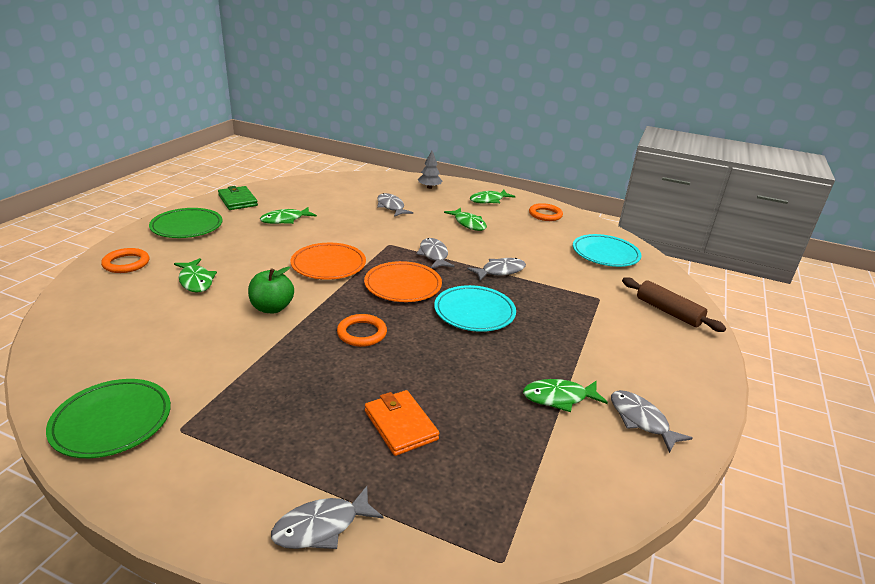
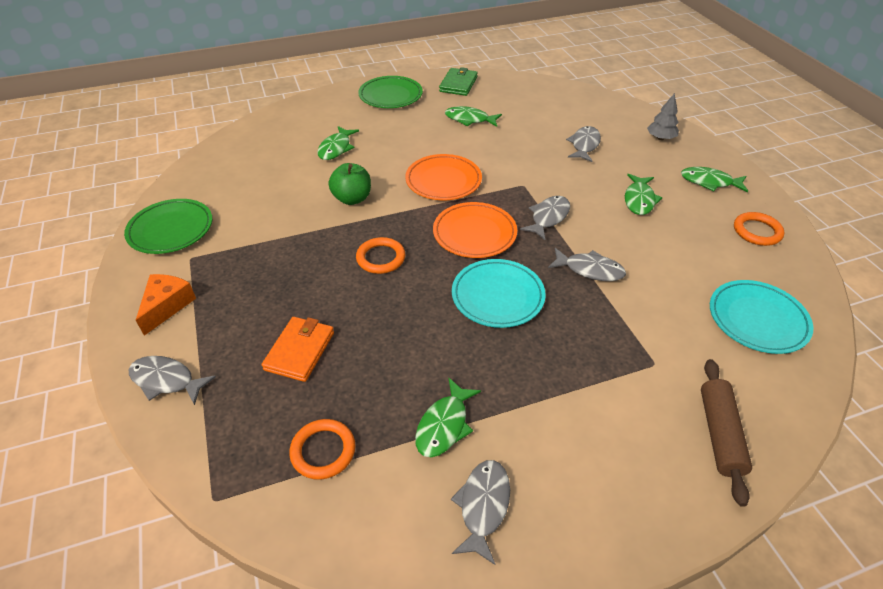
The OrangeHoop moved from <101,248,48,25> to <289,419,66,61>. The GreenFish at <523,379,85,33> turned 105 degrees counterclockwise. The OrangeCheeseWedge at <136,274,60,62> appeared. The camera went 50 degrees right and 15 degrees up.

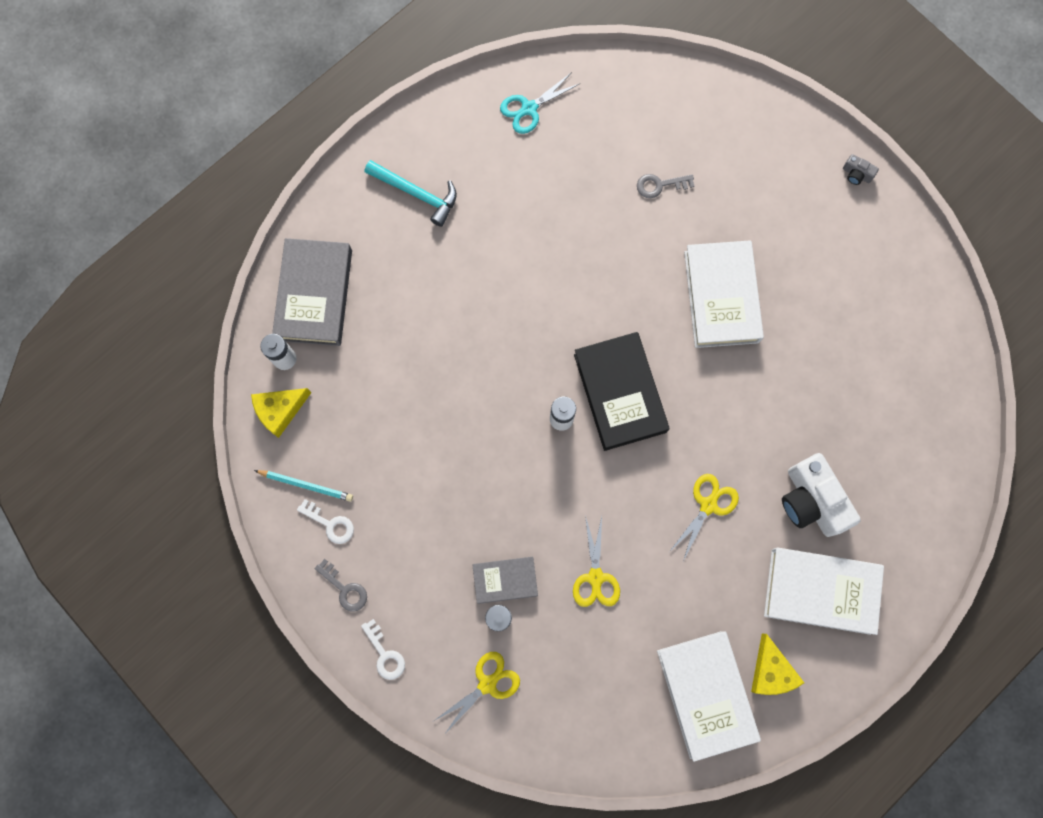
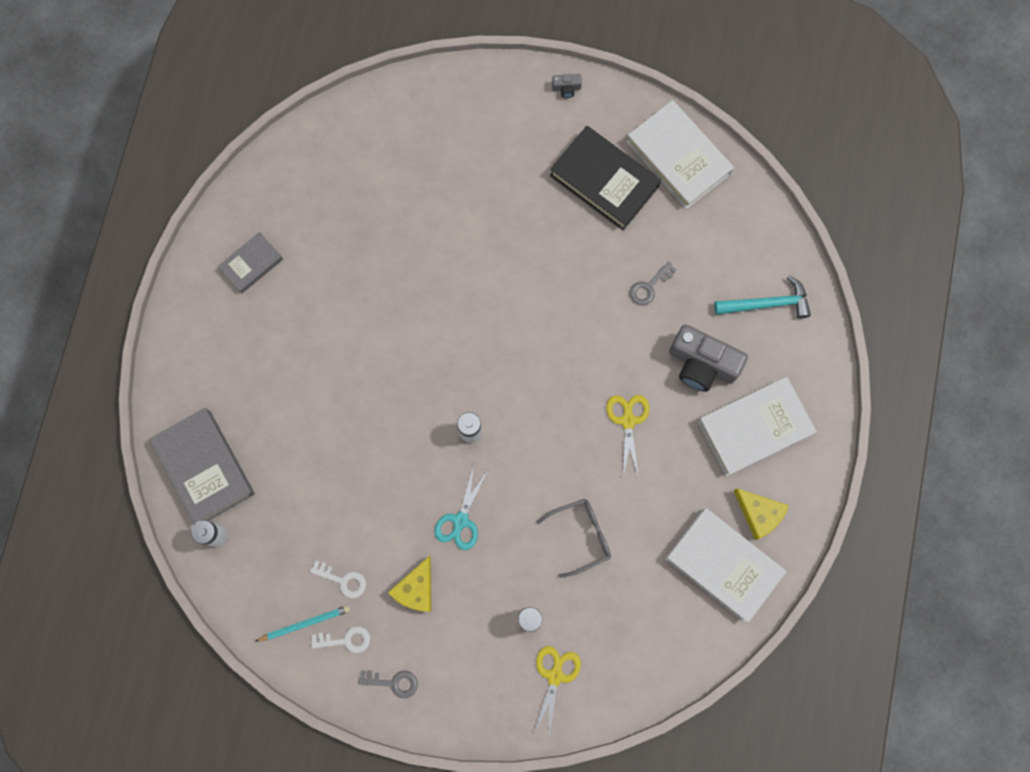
The GoldenCheeseWedge moved from <251,388,61,50> to <388,556,43,56>. The SnowWhiteDoorKey moved from <361,619,44,61> to <310,561,56,37>. The TurquoiseClawHammer moved from <365,160,92,67> to <714,276,97,43>. The GreyHardback moved from <472,557,66,47> to <218,232,65,62>. The TurquoiseScissors moved from <500,72,81,62> to <435,465,53,85>. The GoldenScissors at <573,515,47,92> was replaced by the GreyEyeglasses at <536,499,75,79>. The JetBlackHardback moved from <574,332,96,119> to <550,126,111,104>. The GreyDoorKey moved from <637,174,57,24> to <630,261,47,45>. The SnowWhiteHardback moved from <684,240,80,108> to <626,100,108,109>. The SnowWhiteCamera at <782,453,79,84> became the GreyCamera at <669,324,79,68>. The camera went 35 degrees left and 0 degrees up.

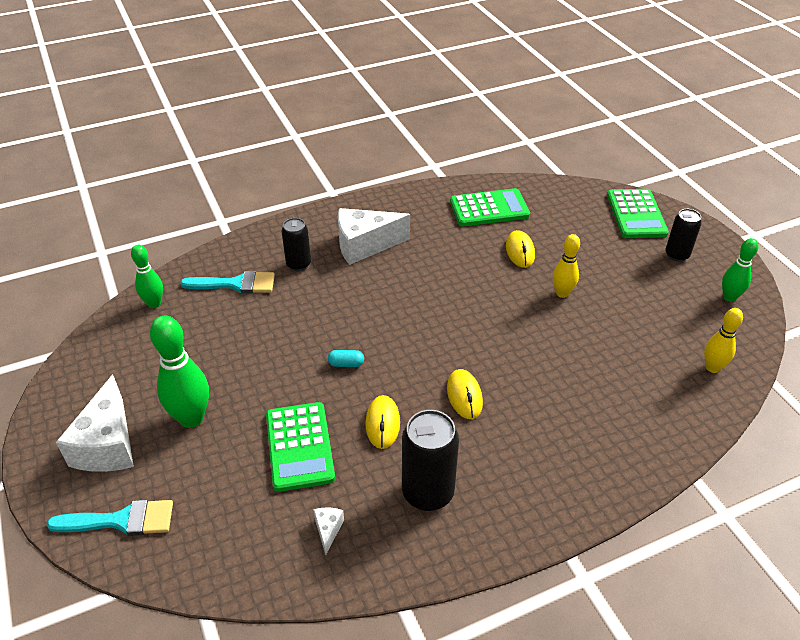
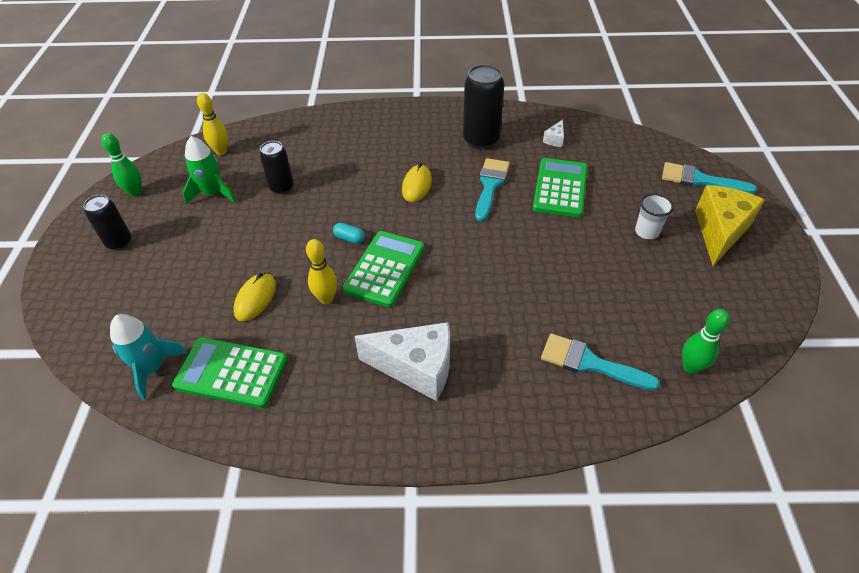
The SnowWhiteCheeseWedge at <56,375,78,97> became the GoldenCheeseWedge at <695,185,70,81>. The GreenSkittle at <150,316,59,112> was replaced by the SnowWhiteTumbler at <635,194,39,45>. The JetBlackSodaCan moved from <282,218,29,53> to <260,141,34,54>. The TurquoisePillShape moved from <328,350,36,17> to <333,223,32,21>. The GoldenPcMouse at <365,395,35,54> was replaced by the TurquoisePaintBrush at <475,158,35,63>. The GoldenSkittle moved from <553,234,27,64> to <306,239,31,65>. The GreenCalculator moved from <607,189,62,49> to <343,231,81,76>. The TurquoiseSpaceship at <110,314,78,87> appeared. The GreenSpaceship at <183,136,53,69> appeared. The camera went 155 degrees left and 5 degrees up.

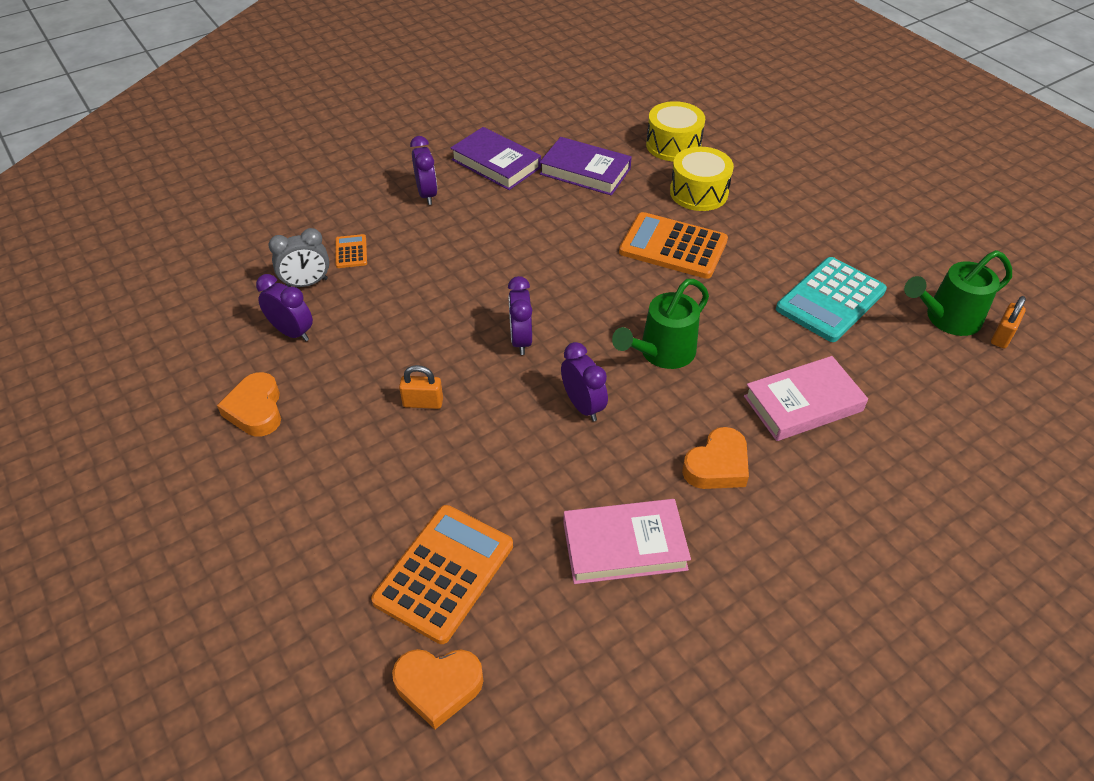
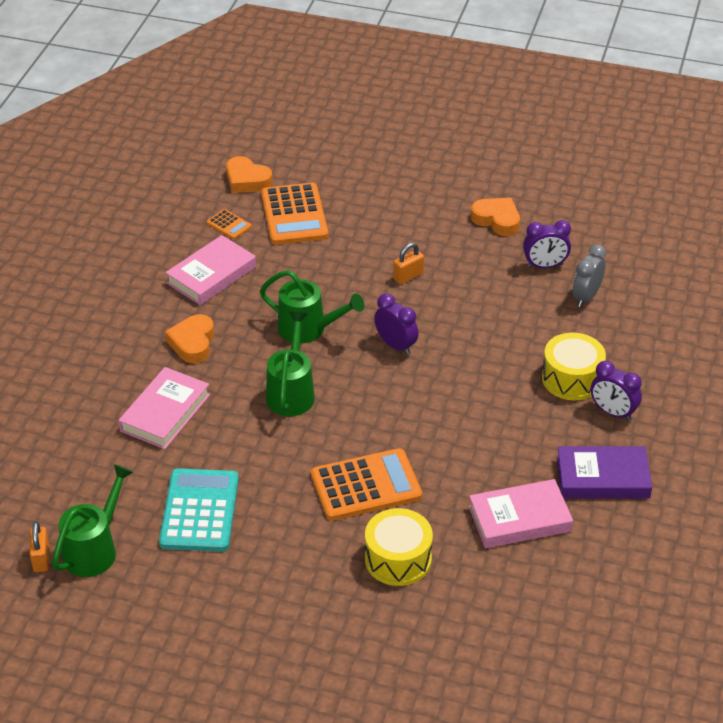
The OrangeCalculator moved from <335,234,32,34> to <207,209,45,30>. The OrangeHeartShape at <392,649,91,80> turned 105 degrees counterclockwise. The RoyalPurpleHardback at <539,137,93,59> became the RosePinkHardback at <469,479,104,69>. The RoyalPurpleClock at <561,342,47,80> was replaced by the GreenWateringCan at <260,270,104,74>. The GoldenDrum moved from <646,101,59,60> to <542,332,64,68>. The camera went 140 degrees right and 5 degrees down.

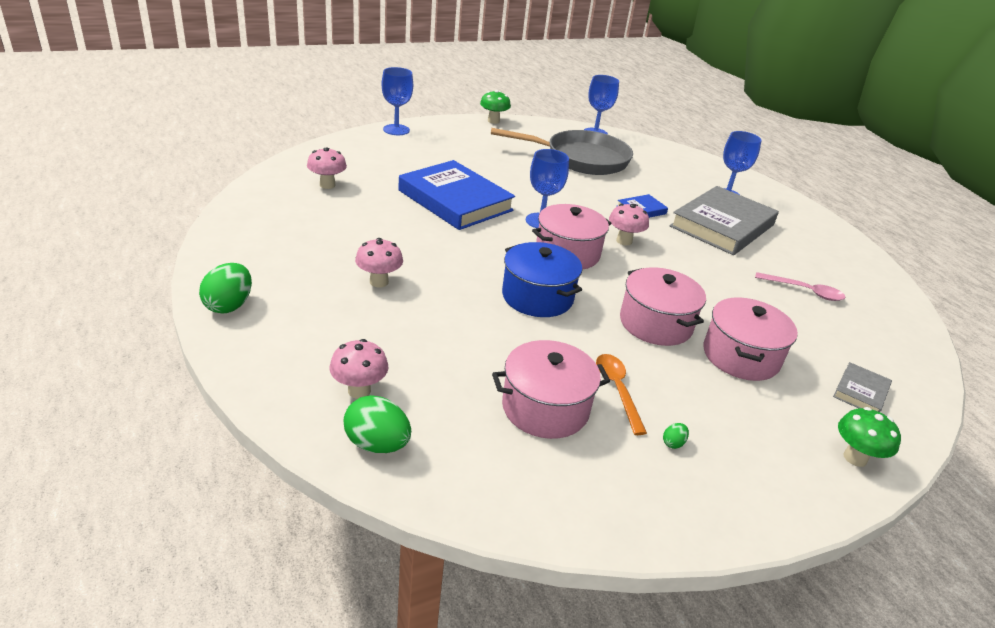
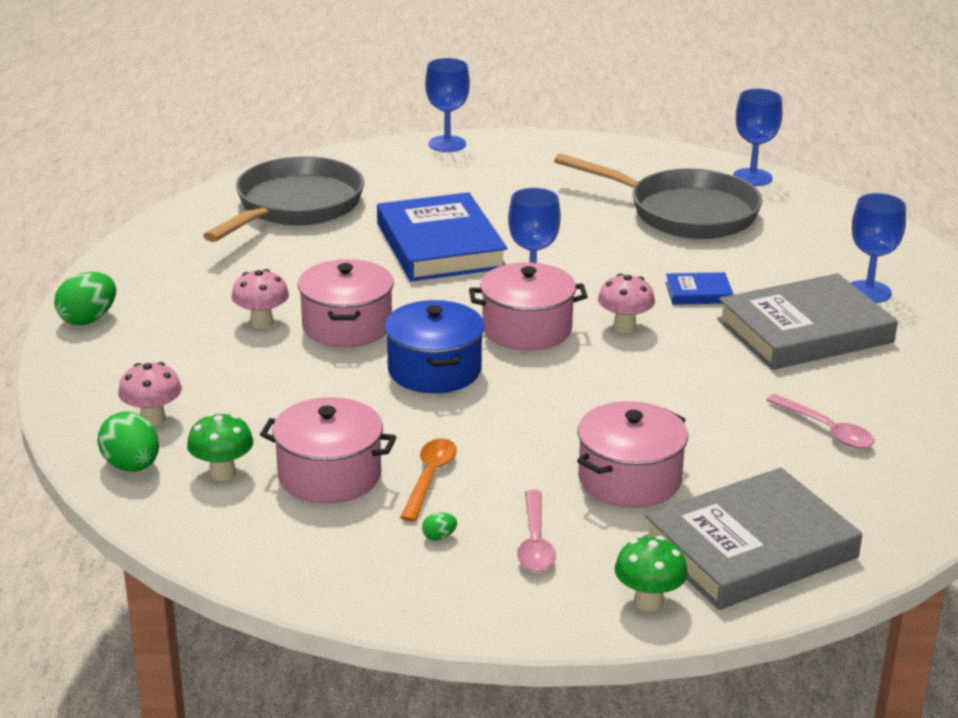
The RosePinkFungus at <307,148,40,41> was replaced by the GreyPan at <203,156,161,86>. The GreenFungus moved from <480,90,31,34> to <187,413,66,68>. The RosePinkPot moved from <620,267,86,79> to <298,259,96,88>. The GreyHardback at <833,362,59,50> changed to 2.26 times the size. The RosePinkTablespoon at <517,490,39,82> appeared. The camera went 30 degrees right and 5 degrees down.

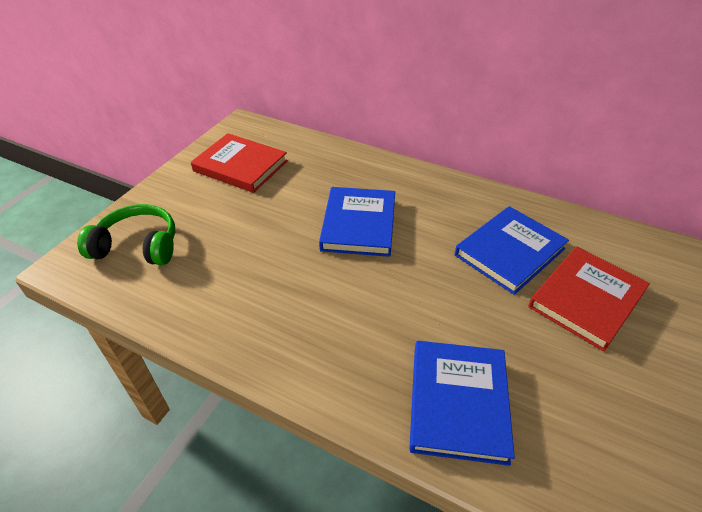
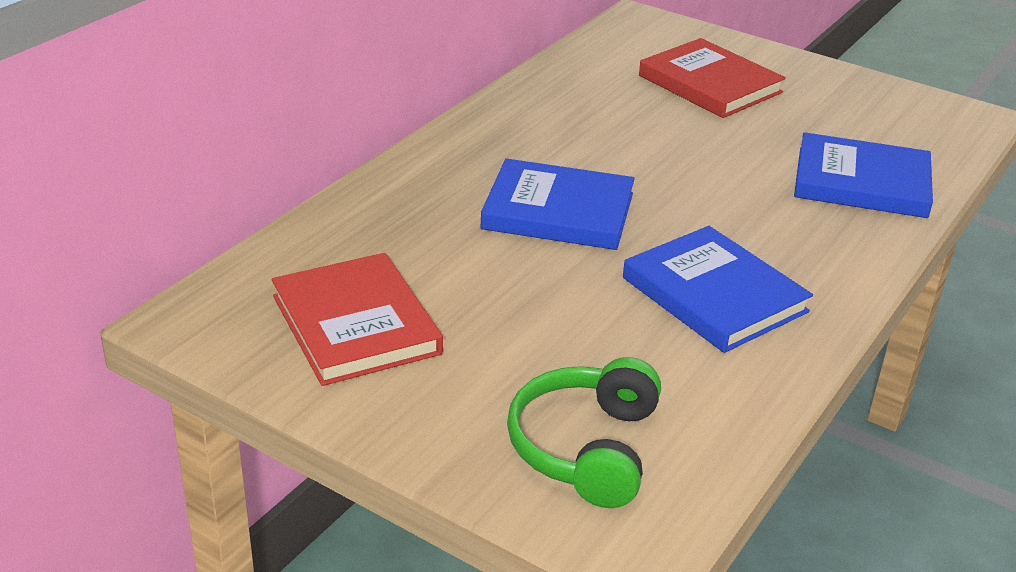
The ScarletHardback at <191,133,97,60> turned 60 degrees counterclockwise. The CobaltHardback moved from <455,206,114,89> to <623,226,190,127>. The camera went 85 degrees left and 10 degrees down.

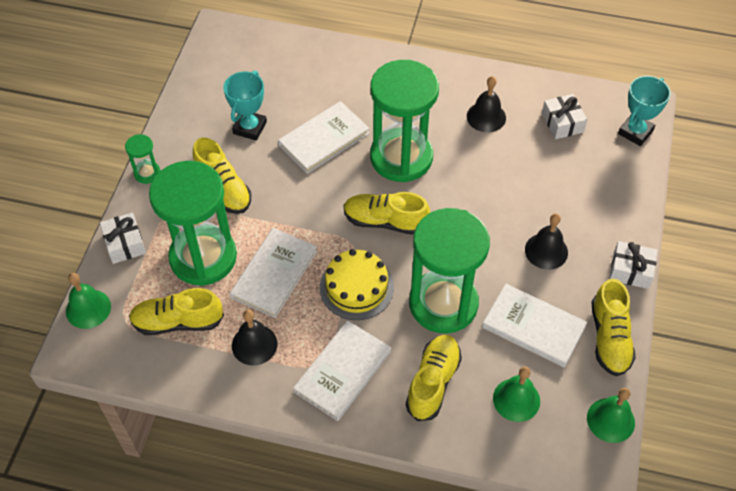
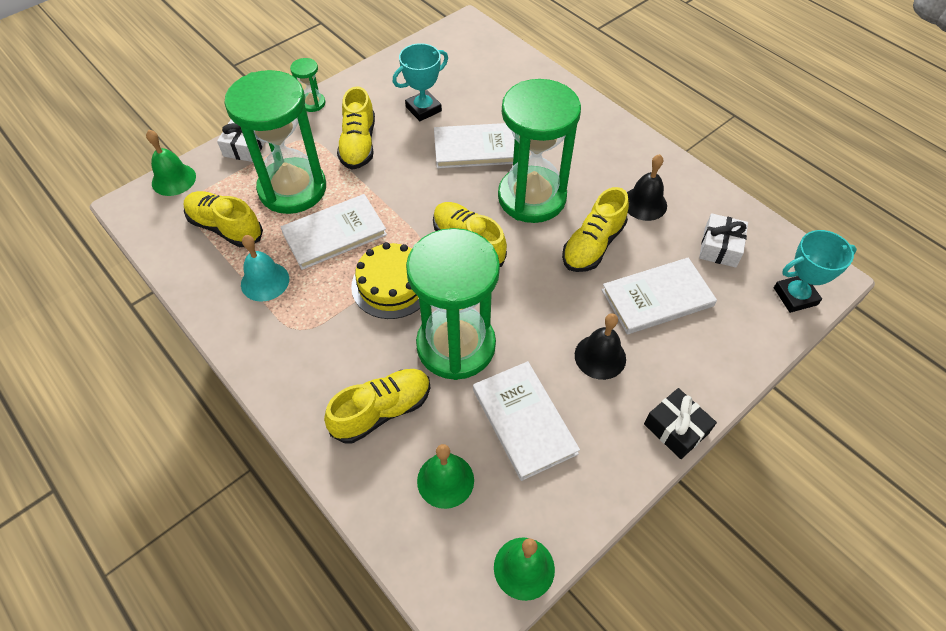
The JetBlackHandBell at <232,310,45,55> became the TurquoiseHandBell at <241,235,48,67>. The SnowWhiteHardback moved from <293,320,98,101> to <602,258,115,76>. The GoldenShoe moved from <591,279,45,97> to <562,187,67,85>. The SnowWhiteGift at <609,241,49,48> became the JetBlackGift at <644,388,73,71>. The camera went 35 degrees right and 0 degrees up.

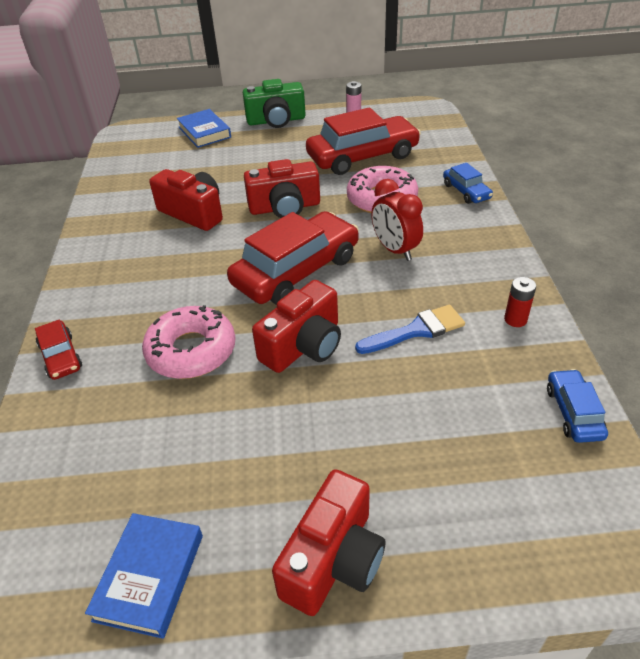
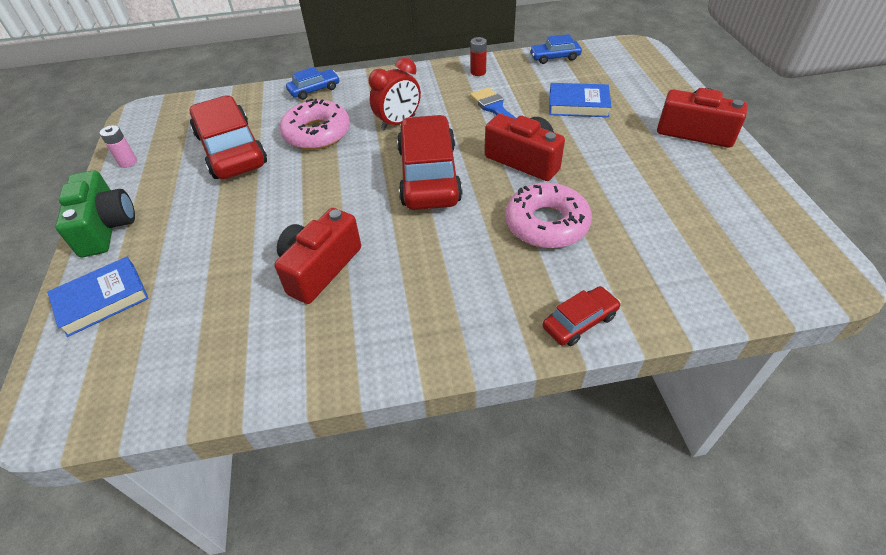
The CobaltHardback moved from <85,513,118,126> to <550,83,62,34>. The ScarletAutomobile at <227,211,132,94> turned 45 degrees clockwise. The ScarletCamera at <244,159,76,59> disappeared. The camera went 95 degrees left and 5 degrees up.

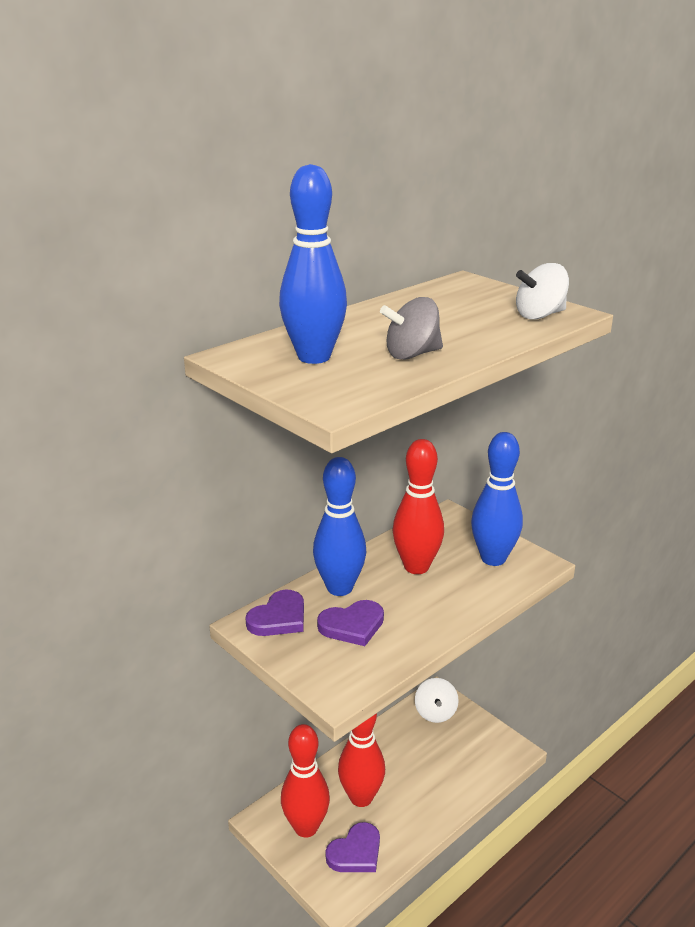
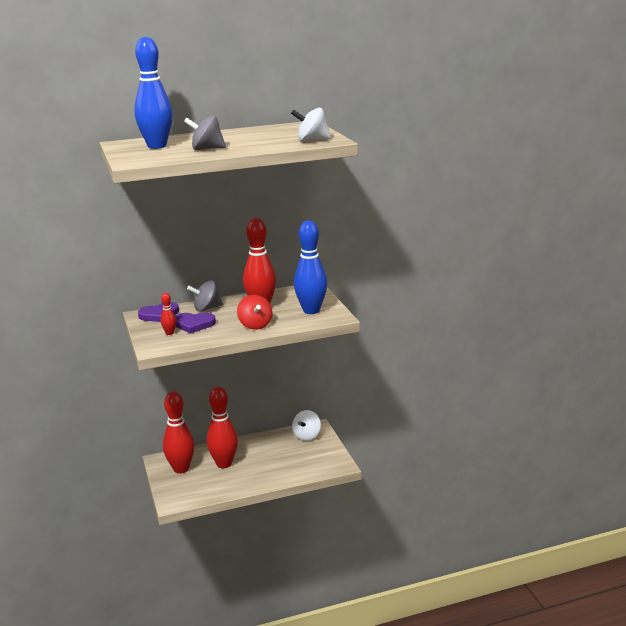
The CobaltSkittle at <313,457,53,139> was replaced by the GreyWhirligig at <187,280,36,32>. The RoyalPurpleHeartShape at <325,822,55,50> disappeared. The ScarletSkittle at <161,293,15,42> appeared. The ScarletWhirligig at <237,295,35,35> appeared. The camera went 25 degrees right and 5 degrees down.

